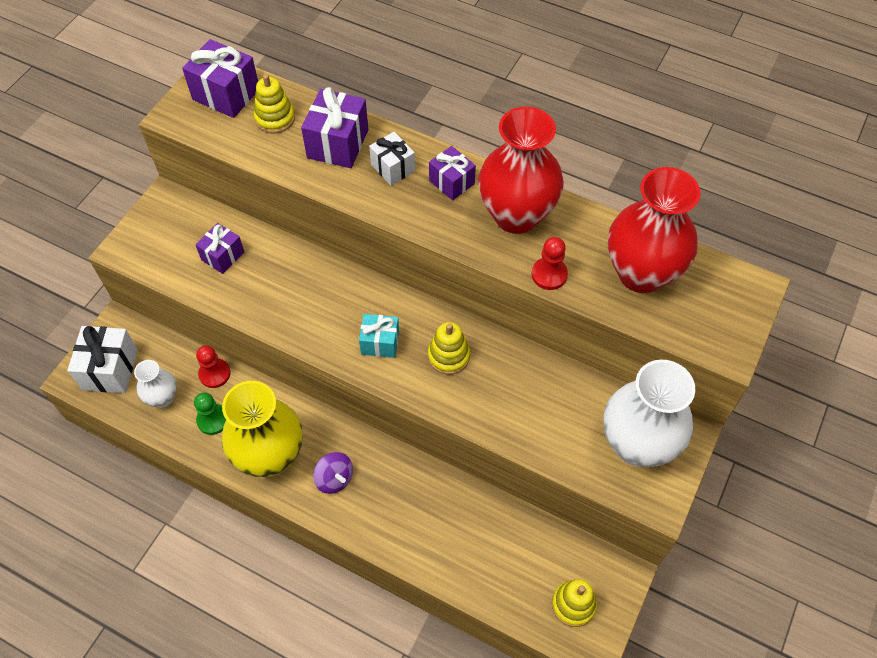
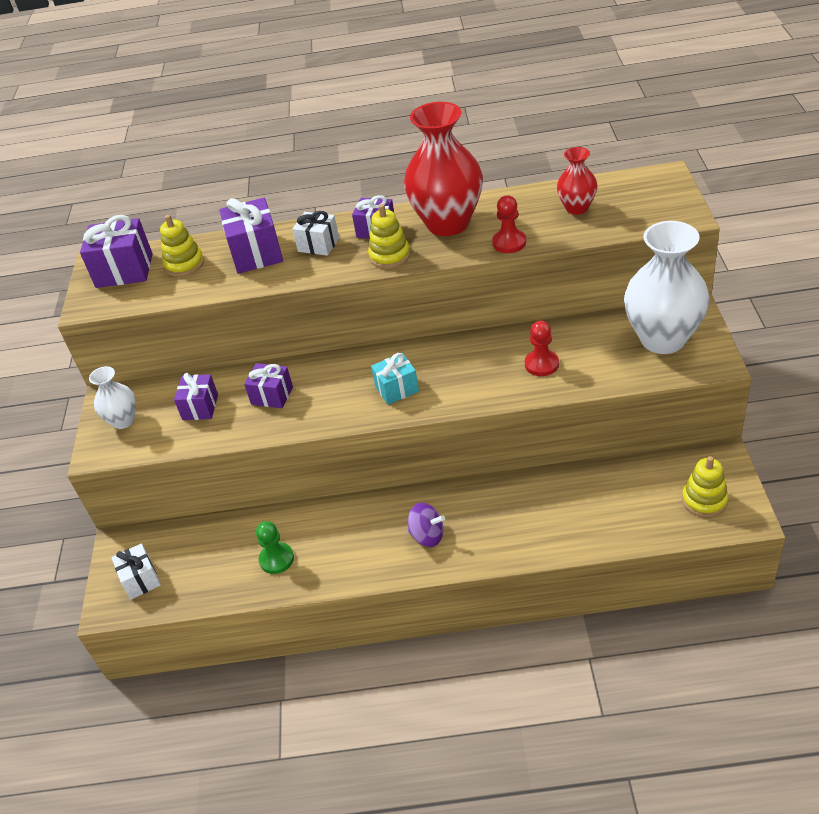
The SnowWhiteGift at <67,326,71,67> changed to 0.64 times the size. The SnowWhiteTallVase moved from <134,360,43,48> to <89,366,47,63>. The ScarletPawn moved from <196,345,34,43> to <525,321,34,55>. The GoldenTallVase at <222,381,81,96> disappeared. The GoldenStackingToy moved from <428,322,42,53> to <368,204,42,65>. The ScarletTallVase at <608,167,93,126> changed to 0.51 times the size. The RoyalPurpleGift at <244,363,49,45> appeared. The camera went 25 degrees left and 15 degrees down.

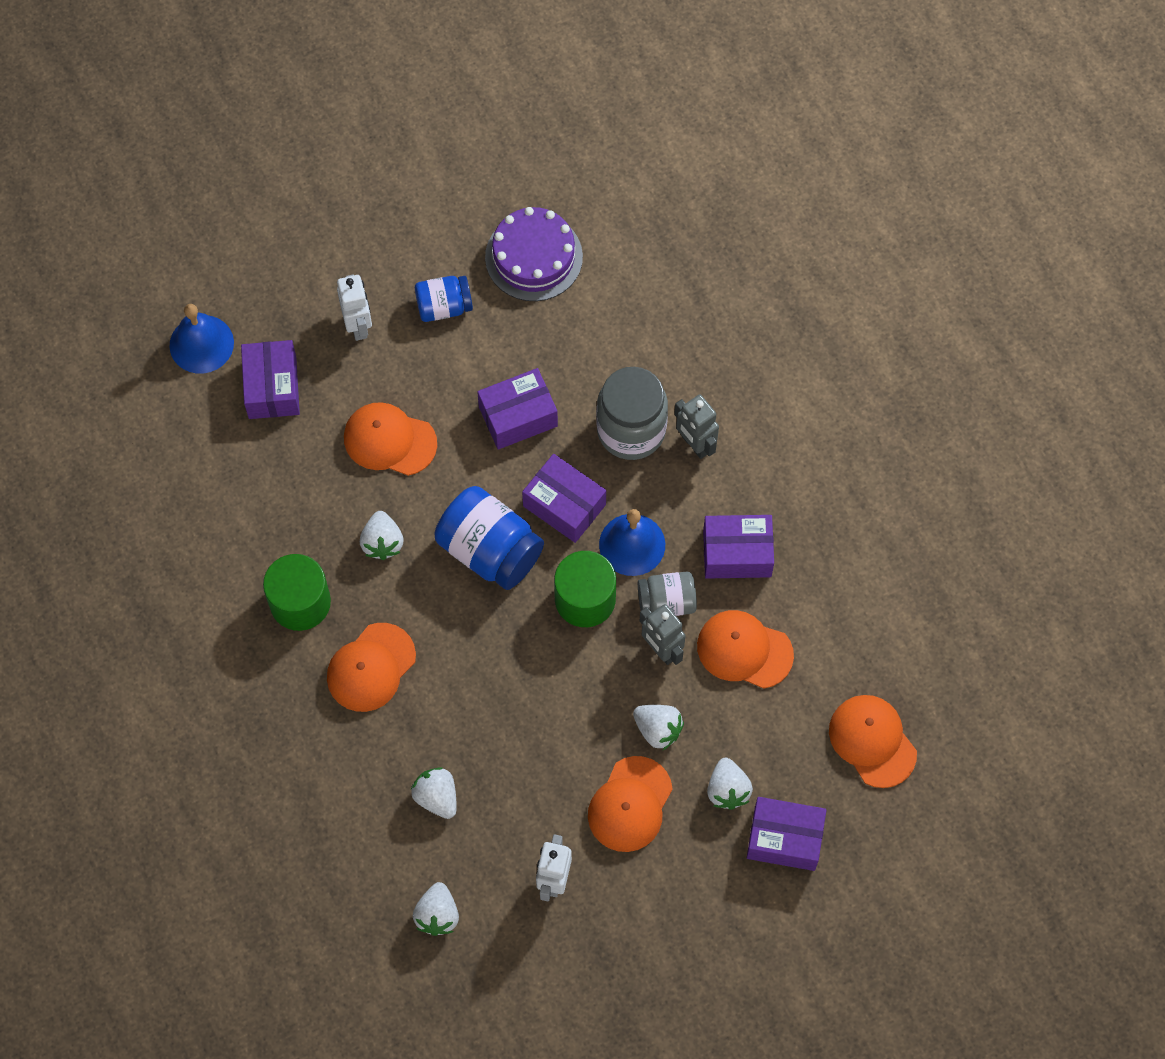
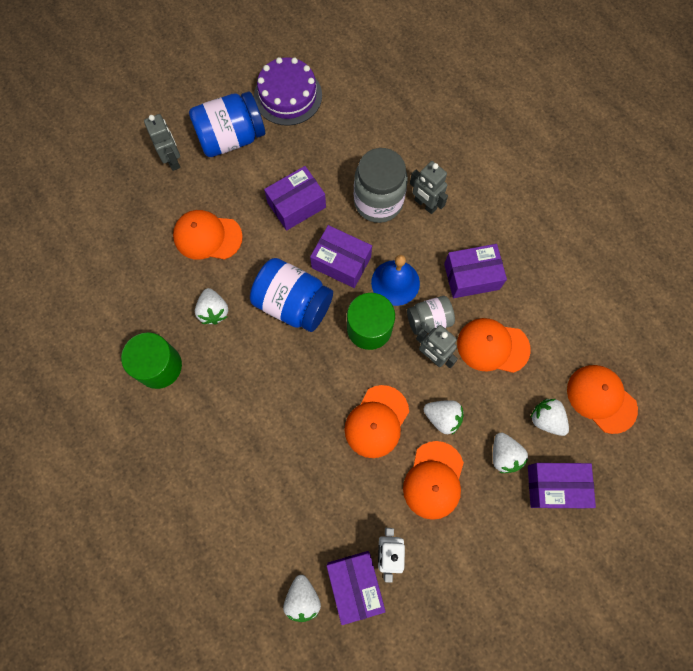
The CobaltHandBell at <169,304,65,70> disappeared. The RoyalPurplePackage moved from <241,340,59,79> to <327,551,59,74>. The OrangePeakedCap moved from <327,623,89,89> to <345,385,64,73>. The SnowWhiteToyRobot at <337,274,35,67> became the GreyToyRobot at <144,114,36,57>. The SnowWhiteStrawberry moved from <411,767,46,52> to <530,399,39,37>. The CobaltJamJar at <415,276,58,46> changed to 1.69 times the size. The camera went 10 degrees left and 5 degrees up.

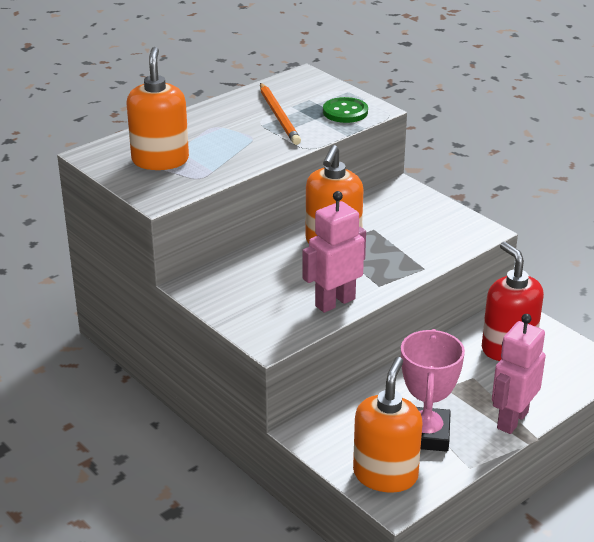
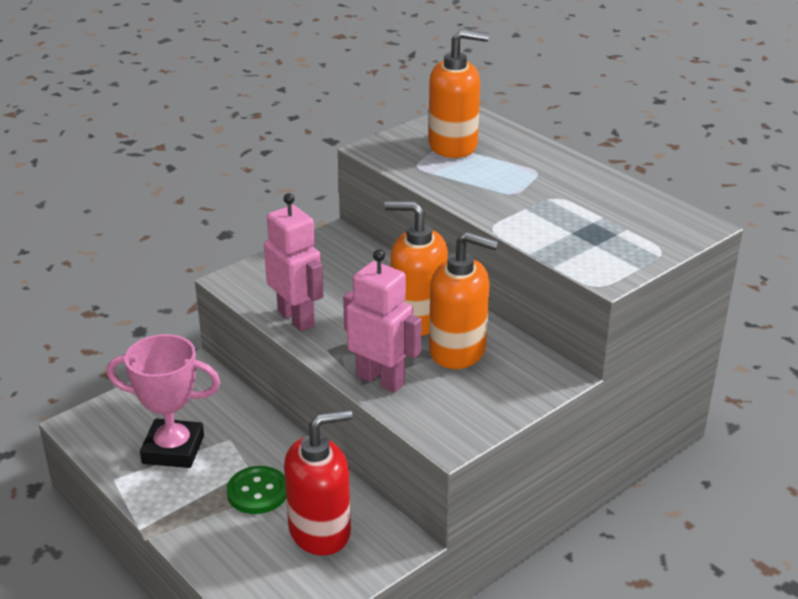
The OrangeWoodenPencil at <260,83,41,62> disappeared. The GreenSewingButton moved from <323,97,45,26> to <227,466,59,48>. The OrangeSoapPump moved from <353,357,70,136> to <429,231,70,138>. The RosePinkToyRobot moved from <492,314,54,120> to <343,250,79,143>. The camera went 90 degrees right and 0 degrees up.

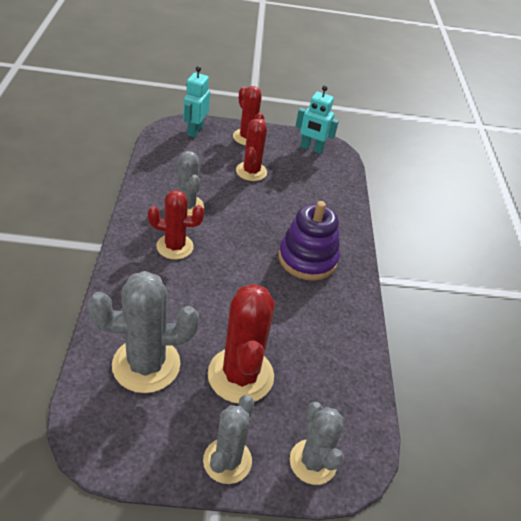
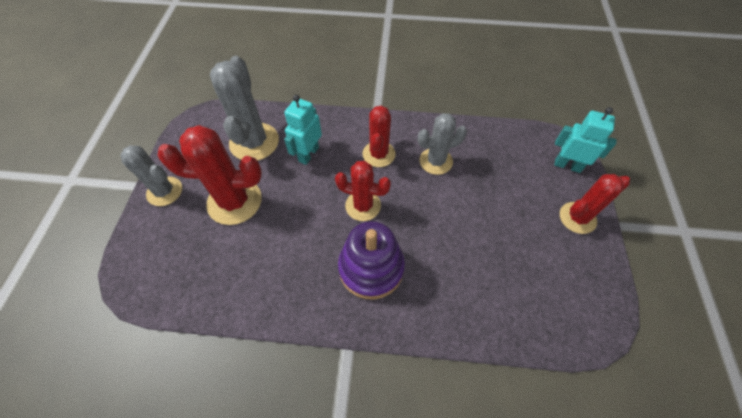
The ScarletSaguaroCactus moved from <236,119,31,62> to <335,161,56,60>. The GreySaguaroCactus at <290,402,54,83> disappeared. The TurquoiseToyRobot moved from <296,86,43,68> to <284,95,38,70>. The camera went 100 degrees right and 15 degrees up.

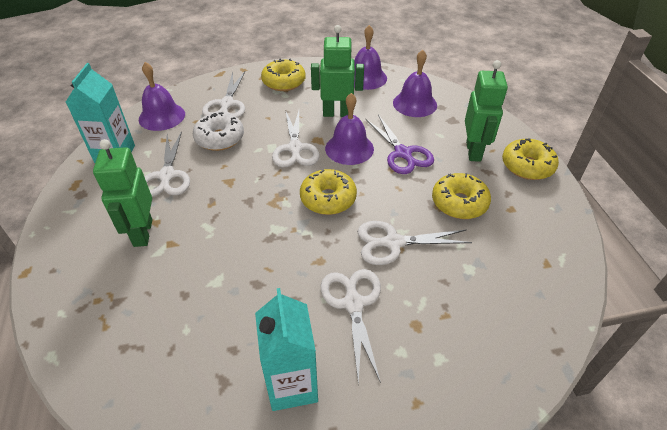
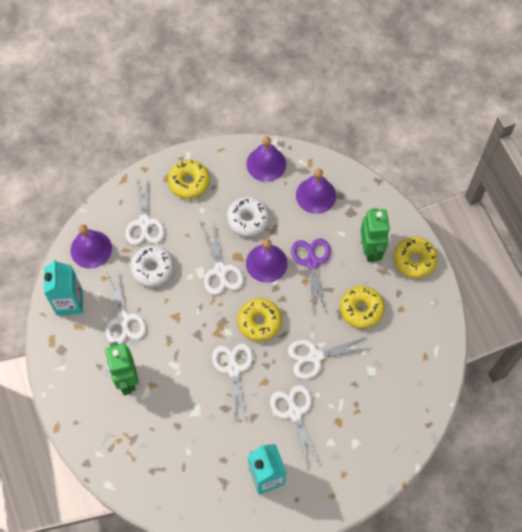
The GreenToyRobot at <311,25,53,92> was replaced by the SnowWhiteGlazedDonut at <226,197,43,40>. The RoyalPurpleScissors at <366,115,68,59> turned 150 degrees counterclockwise. The SnowWhiteScissors at <212,343,41,81> appeared. The camera went 10 degrees left and 20 degrees up.

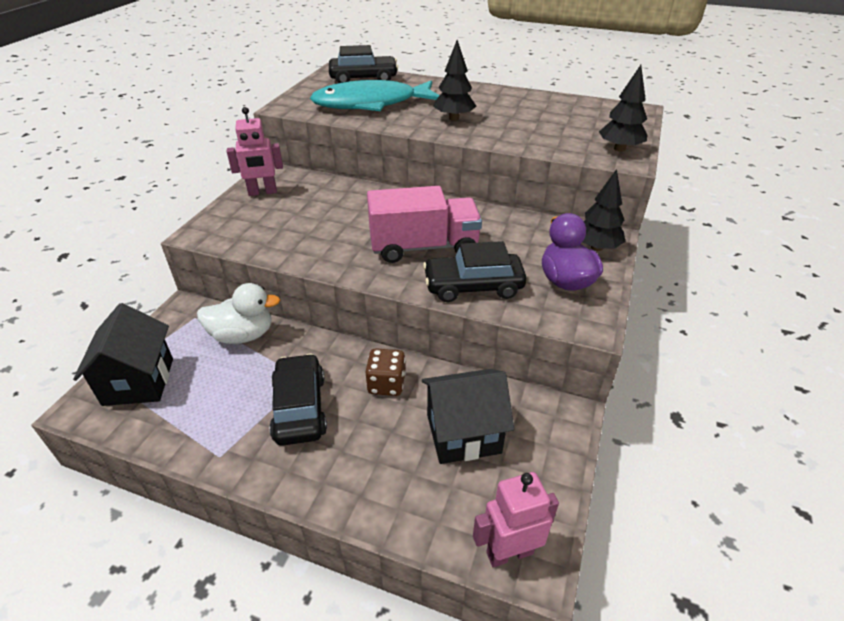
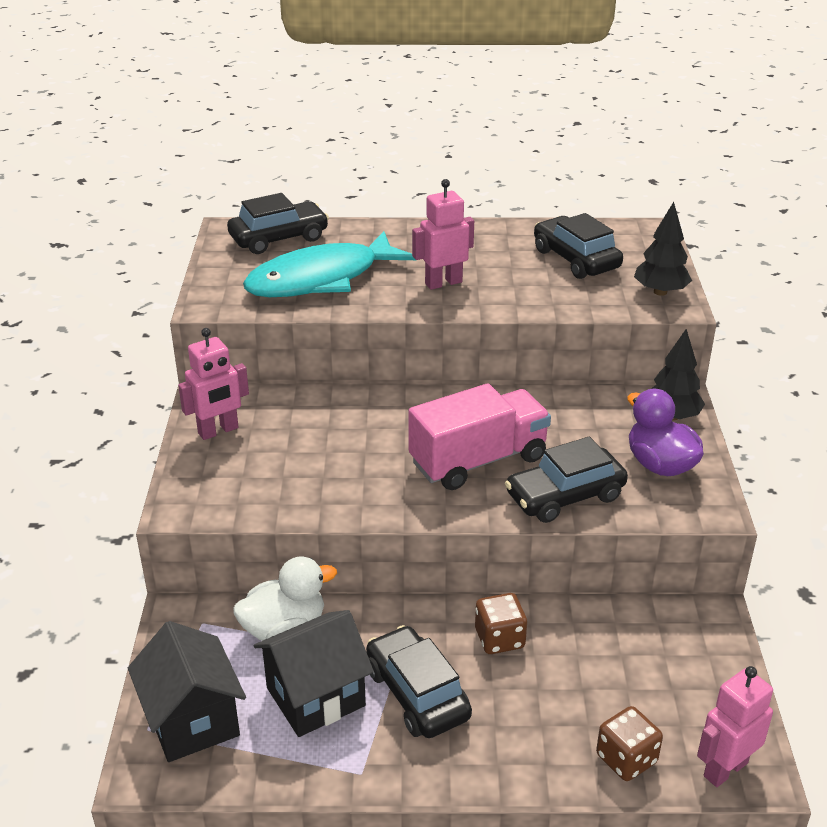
The JetBlackToyHouse moved from <422,369,92,95> to <254,610,120,127>. The JetBlackFirTree at <433,40,43,81> was replaced by the RosePinkToyRobot at <412,179,62,111>. The JetBlackAutomobile at <534,213,89,66> appeared. The RussetGameDie at <596,706,67,75> appeared. The camera went 20 degrees left and 5 degrees down.

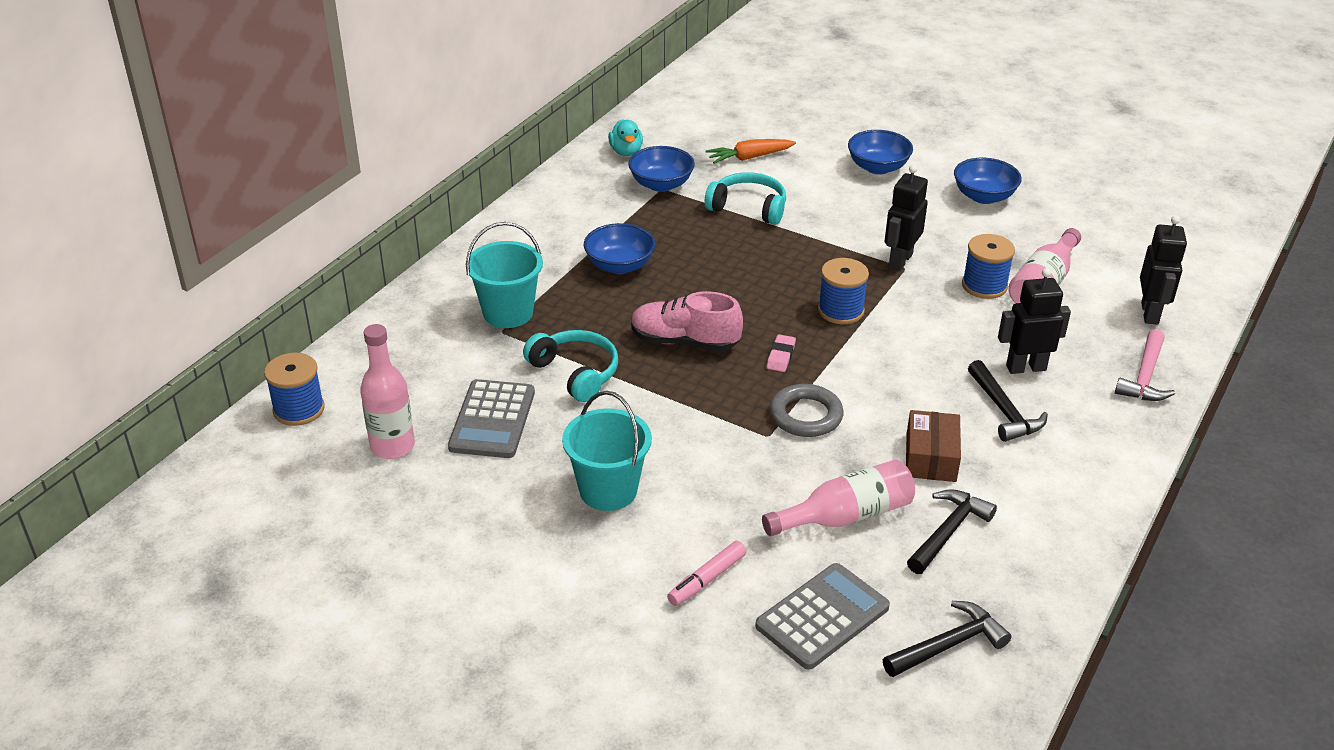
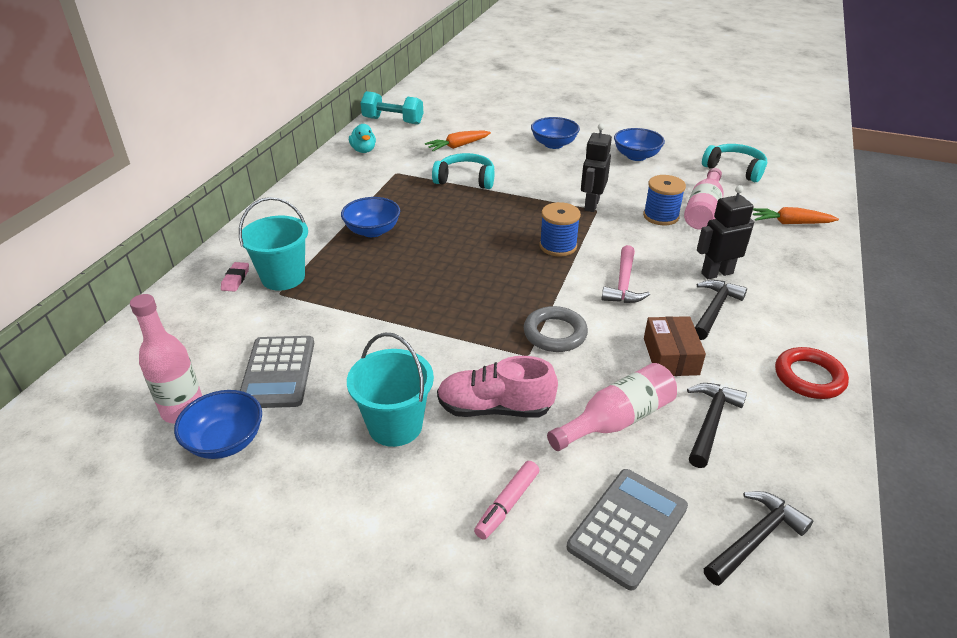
The CobaltReelOfThread at <264,353,61,73> disappeared. The TurquoiseHeadphones moved from <523,330,95,72> to <702,144,65,38>. The CobaltBowl moved from <628,146,67,46> to <174,390,88,69>. The RosePinkShoe moved from <631,291,112,60> to <437,356,121,62>. The RosePinkPencilEraser moved from <767,334,29,38> to <221,262,28,30>. The JetBlackClawHammer at <968,360,80,82> turned 120 degrees counterclockwise. The RosePinkClawHammer moved from <1115,329,60,72> to <601,245,49,58>. The JetBlackToyRobot at <1140,215,47,110> was replaced by the OrangeRootVegetable at <753,207,86,17>. The TurquoiseFreeWeight at <361,91,62,34> appeared. The ScarletHoop at <775,347,74,52> appeared. The camera went 10 degrees left and 0 degrees up.

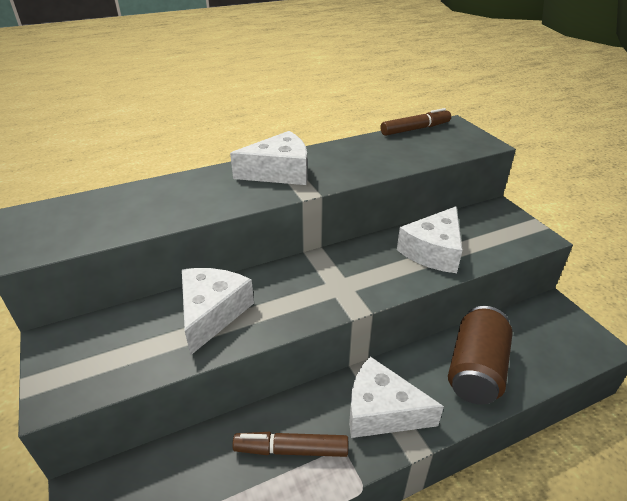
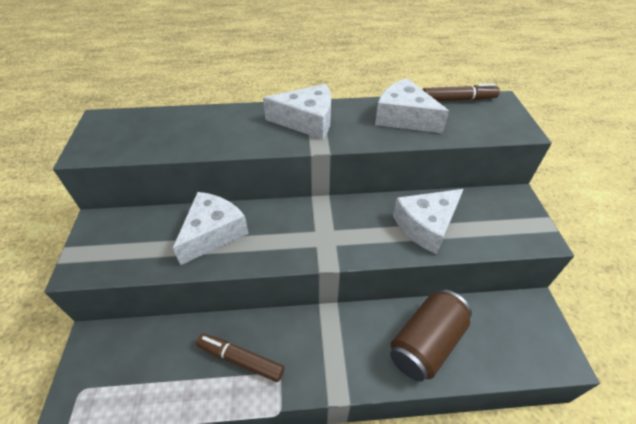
The SnowWhiteCheeseWedge moved from <349,356,95,82> to <375,78,74,55>. The camera went 20 degrees right and 10 degrees up.

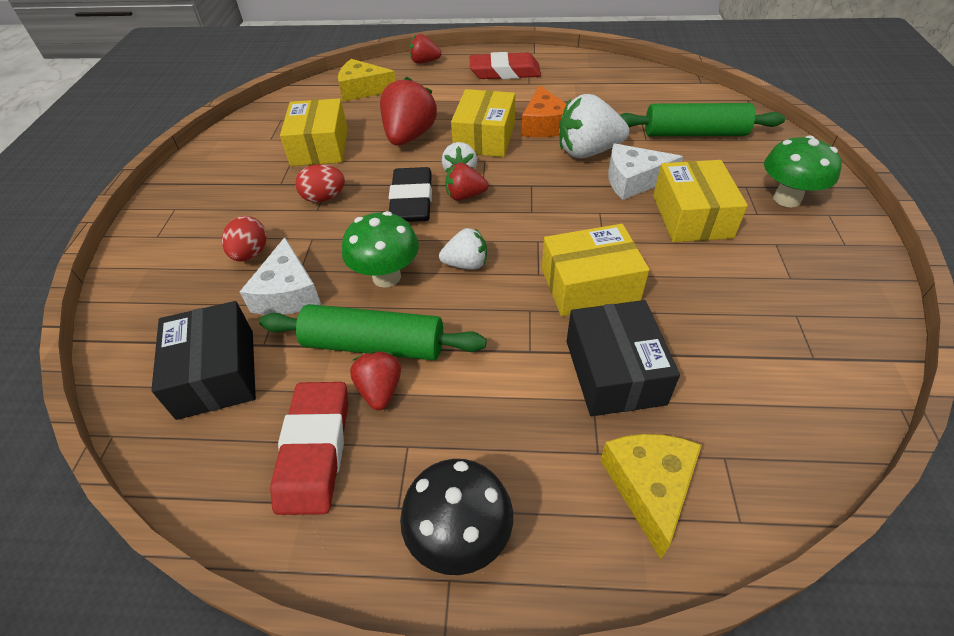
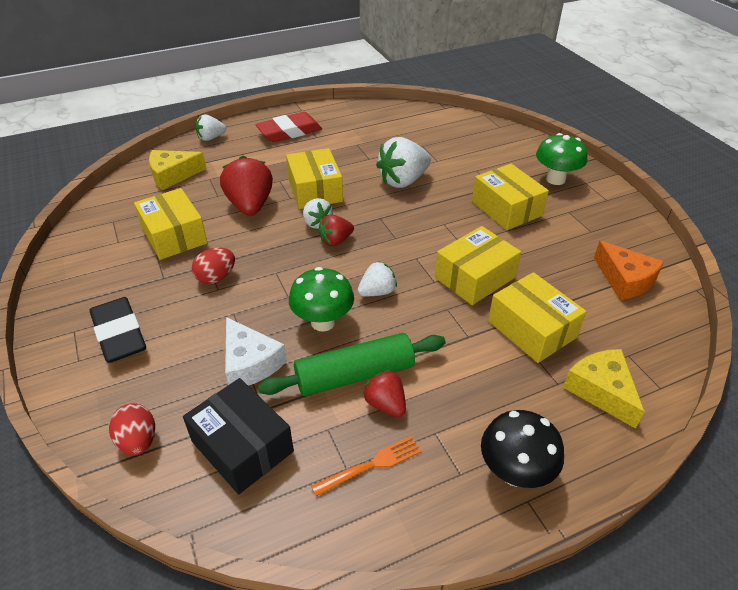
The ScarletToyEgg moved from <222,216,45,46> to <109,403,46,53>. The ScarletPencilEraser at <270,382,78,133> was replaced by the OrangeDinnerFork at <311,436,110,61>. The JetBlackPencilEraser moved from <389,167,43,55> to <89,297,57,66>. The ScarletStrawberry at <409,34,32,30> became the SnowWhiteStrawberry at <196,115,30,26>. The OrangeCheeseWedge moved from <522,85,44,52> to <594,241,70,59>. The JetBlackPackage at <567,300,113,116> became the GoldenPackage at <488,272,98,91>. The SnowWhiteCheeseWedge at <608,144,75,56> disappeared. The GreenPastryRoller at <620,103,165,33> disappeared. The camera went 30 degrees left and 5 degrees down.

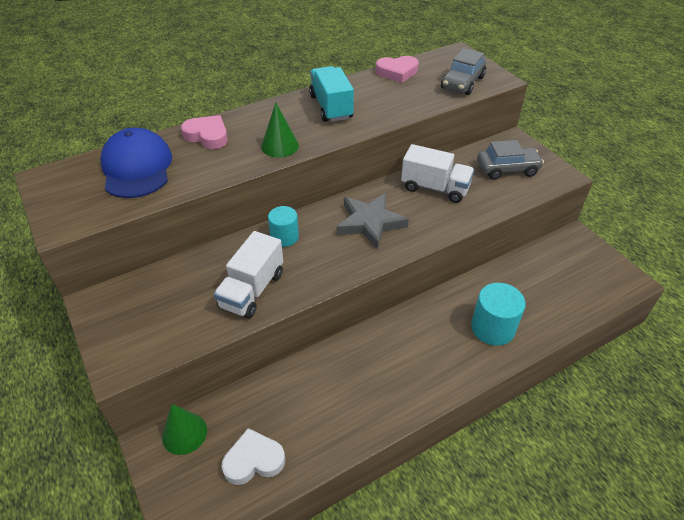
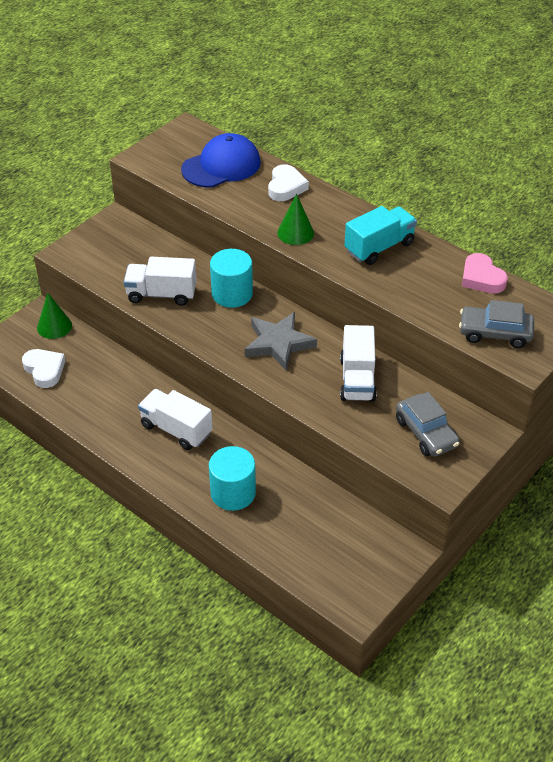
The RosePinkHeartShape at <181,115,47,34> became the SnowWhiteHeartShape at <268,164,41,37>. The TurquoiseSolidCylinder at <268,206,31,41> changed to 1.53 times the size. The SnowWhiteTruck at <138,389,75,61> appeared. The camera went 70 degrees right and 0 degrees up.

